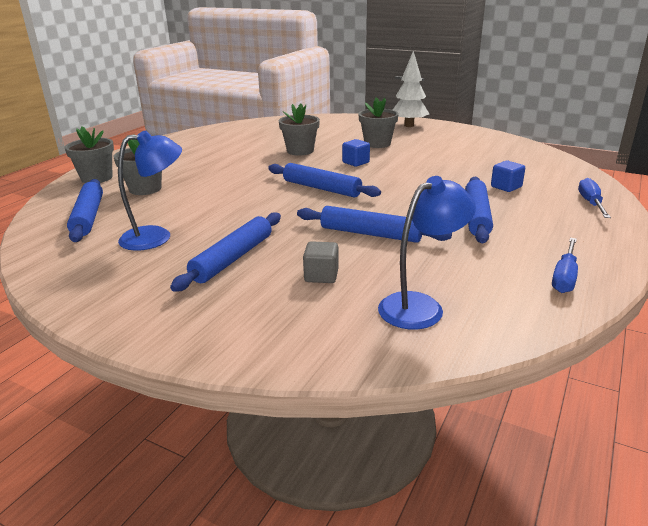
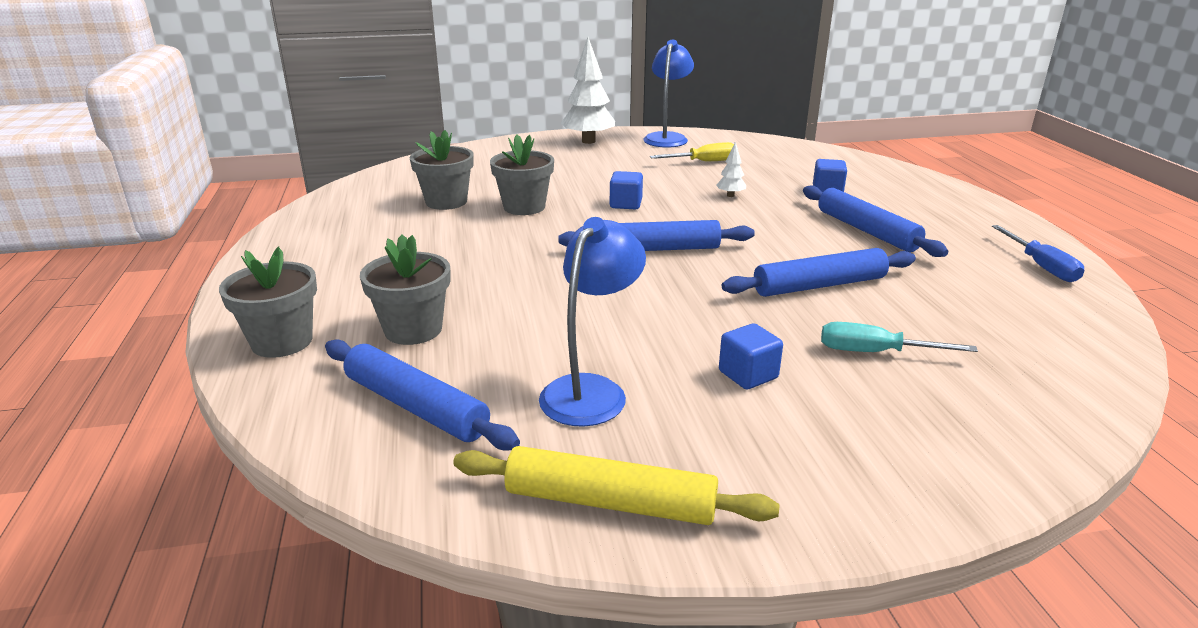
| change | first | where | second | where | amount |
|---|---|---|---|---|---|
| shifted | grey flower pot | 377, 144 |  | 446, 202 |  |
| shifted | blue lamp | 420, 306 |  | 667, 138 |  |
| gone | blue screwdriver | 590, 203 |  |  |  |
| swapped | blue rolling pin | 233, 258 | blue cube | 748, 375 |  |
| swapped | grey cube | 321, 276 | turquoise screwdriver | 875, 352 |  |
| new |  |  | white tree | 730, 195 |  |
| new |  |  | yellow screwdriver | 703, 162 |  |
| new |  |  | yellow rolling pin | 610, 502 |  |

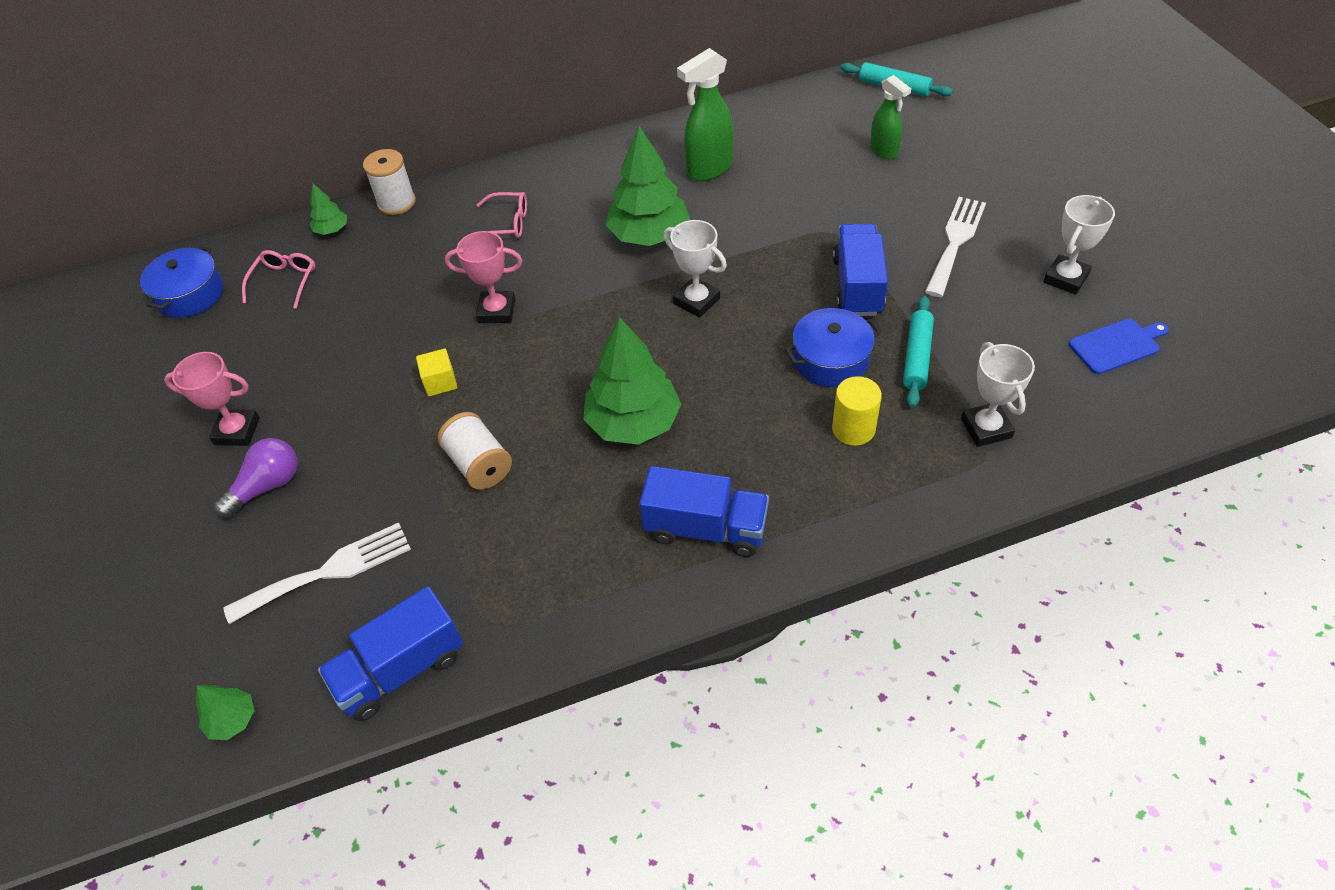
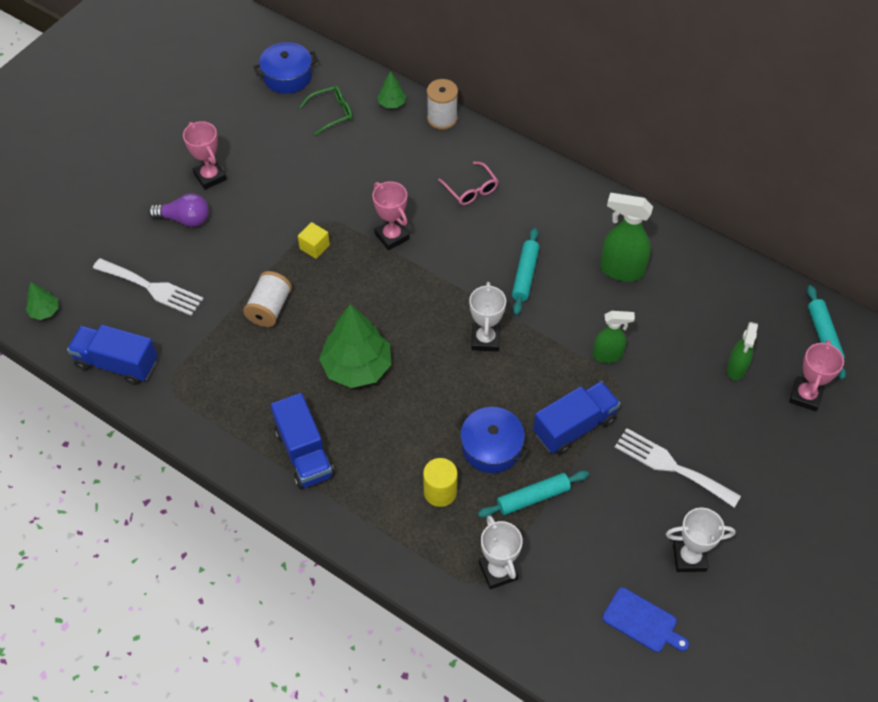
| change | first | where | second | where | amount |
|---|---|---|---|---|---|
| swapped | green tree | 649, 235 | turquoise rolling pin | 525, 275 |  |
| rotated | white fork | 955, 242 |  | 671, 466 | 135 degrees counterclockwise |
| repainted | pink glasses | 285, 281 | green glasses | 332, 113 |  |
| rotated | white trophy | 986, 428 |  | 498, 571 | 60 degrees counterclockwise |
| new |  |  | green spray bottle | 607, 355 |  |
| new |  |  | pink trophy | 805, 396 |  |

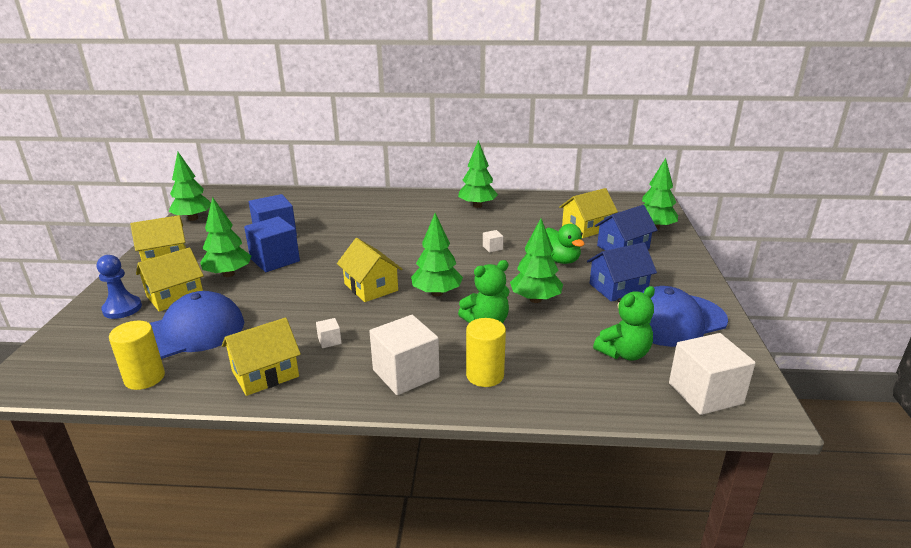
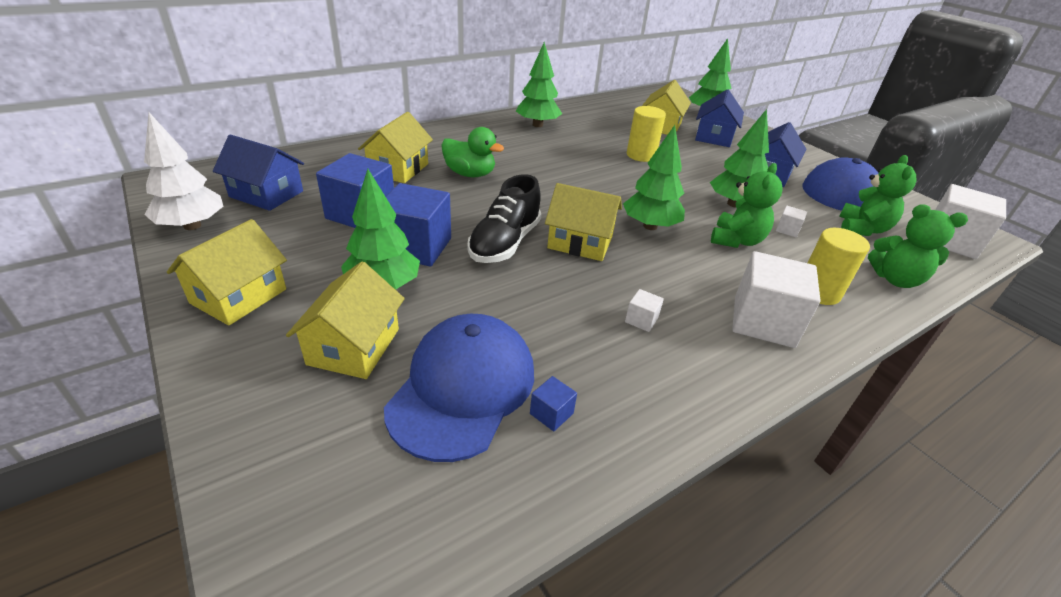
| change | first | where | second | where | amount |
|---|---|---|---|---|---|
| repainted | green tree | 193, 218 | white tree | 192, 226 |  |
| shifted | green duck | 560, 260 |  | 470, 174 |  |
| shifted | white cube | 492, 248 |  | 787, 230 |  |
| gone | blue pawn | 122, 308 |  |  |  |
| shifted | yellow house | 265, 374 |  | 398, 169 |  |
| shifted | yellow cylinder | 144, 378 |  | 641, 155 |  |
| new |  |  | blue house | 266, 194 |  |
| new |  |  | black shoe | 504, 243 |  |
| new |  |  | green teddy bear | 895, 279 |  |
| new |  |  | blue cube | 551, 413 |  |

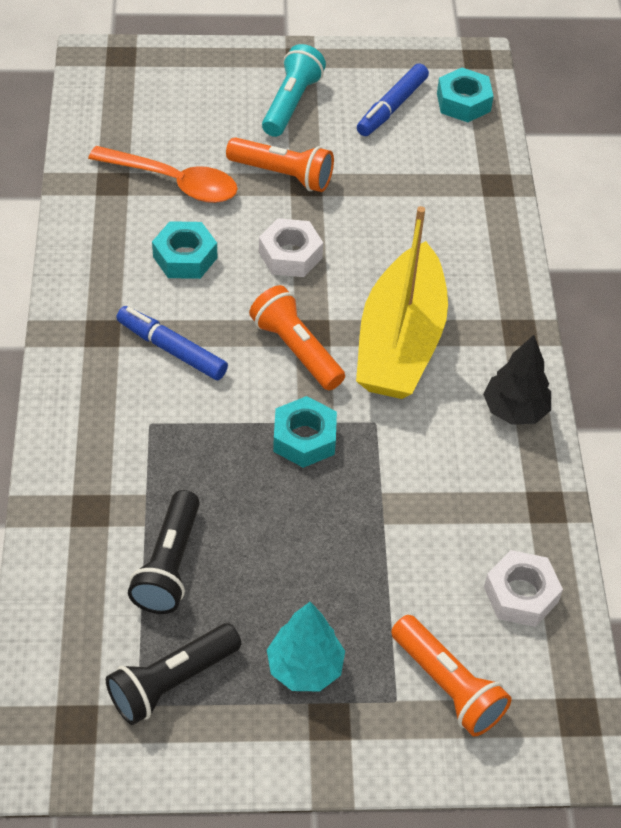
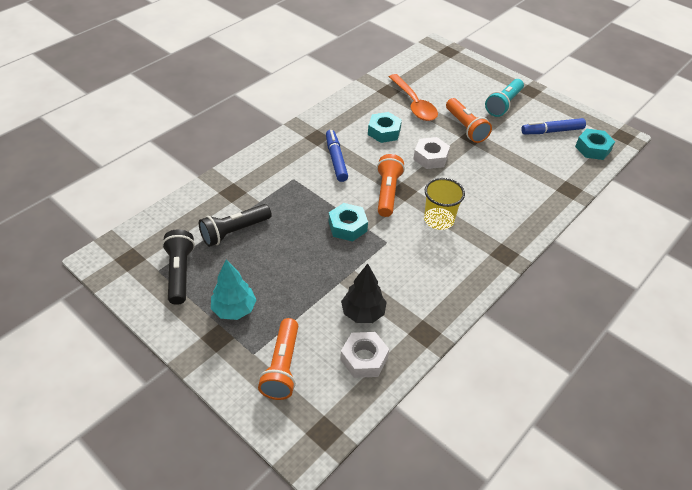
| change | first | where | second | where | amount |
|---|---|---|---|---|---|
| rotated | turquoise flashlight | 291, 103 |  | 503, 104 | 150 degrees clockwise |
| swapped | yellow boat | 400, 342 | yellow cup | 439, 220 |  |
| shifted | black tree | 514, 410 |  | 363, 313 |  |
| rotated | black flashlight | 172, 682 |  | 179, 273 | 75 degrees clockwise |

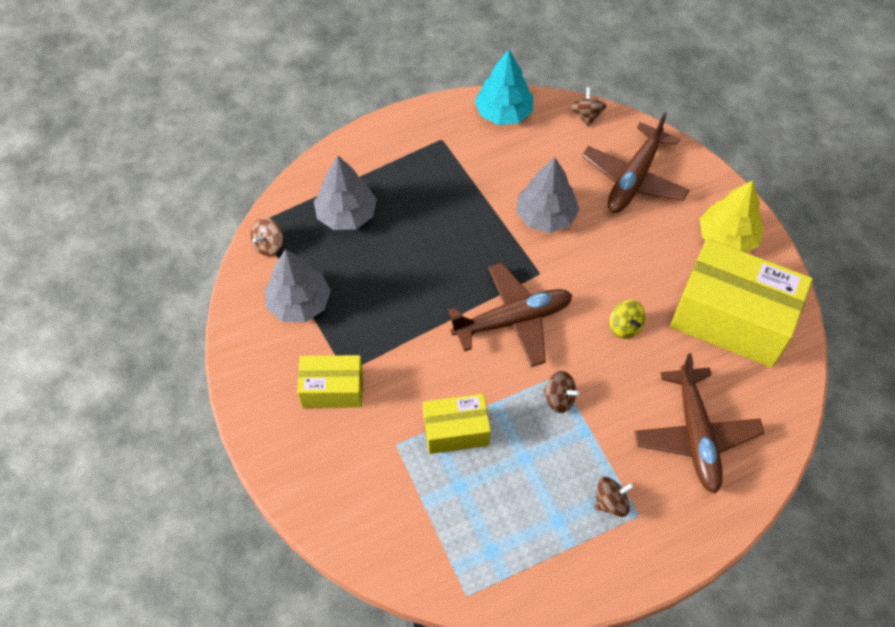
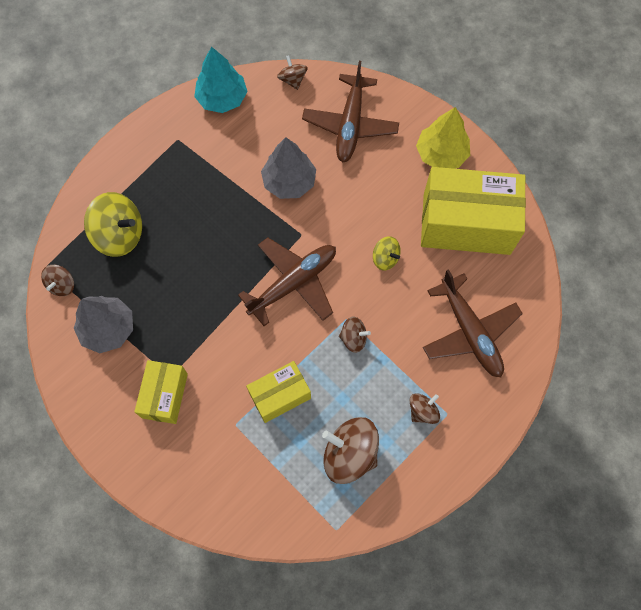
| change | first | where | second | where | amount |
|---|---|---|---|---|---|
| swapped | grey tree | 346, 214 | yellow spinning top | 120, 235 |  |
| rotated | yellow box | 332, 389 |  | 165, 395 | 60 degrees counterclockwise |
| new |  |  | brown spinning top | 349, 454 |  |

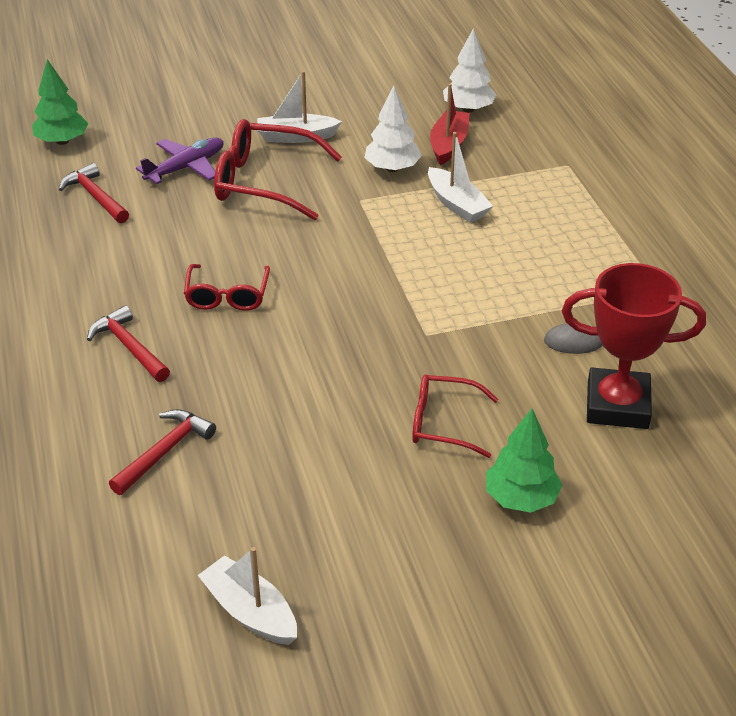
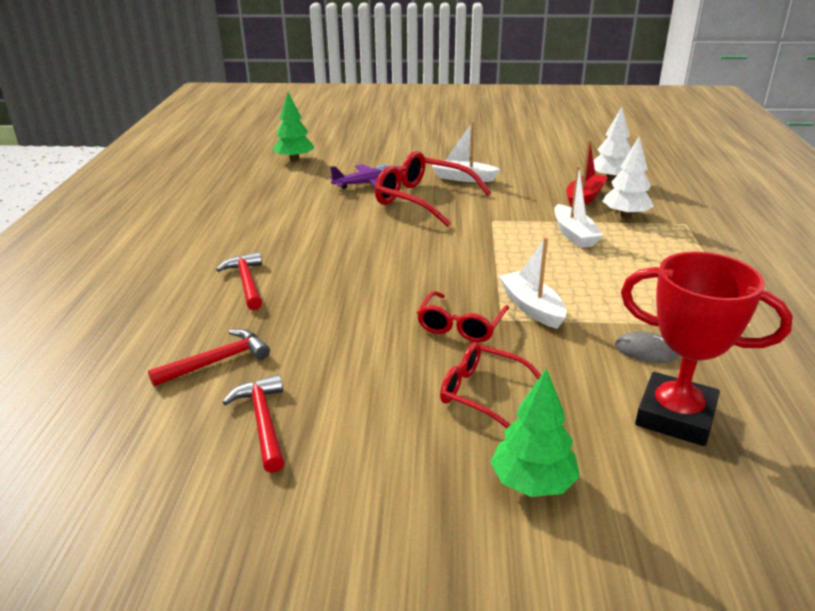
| change | first | where | second | where | amount |
|---|---|---|---|---|---|
| shifted | white tree | 392, 168 |  | 625, 215 |  |
| shifted | red hammer | 95, 197 |  | 263, 422 |  |
| shifted | red glasses | 227, 296 |  | 461, 326 |  |
| shifted | white boat | 250, 612 |  | 532, 307 |  |

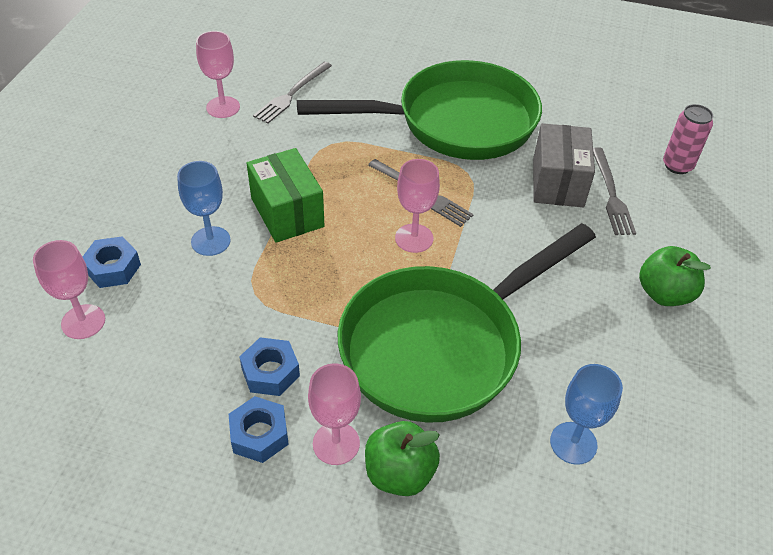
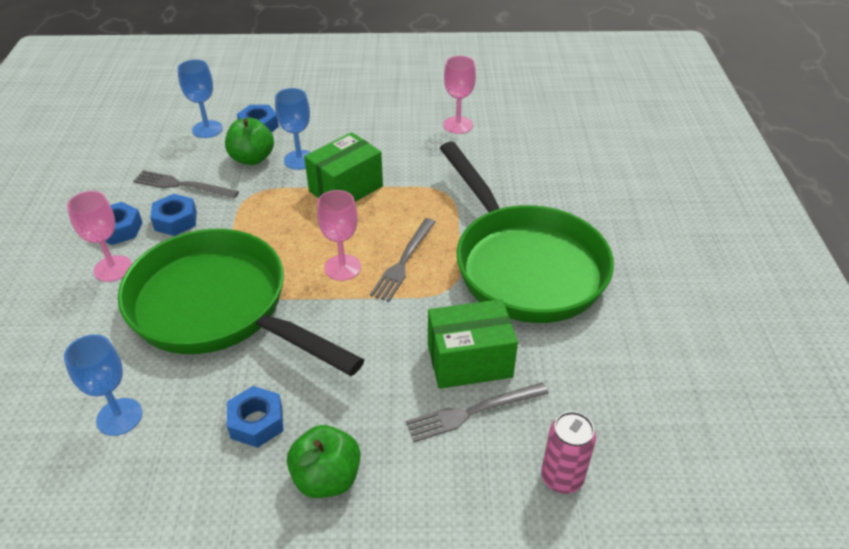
| change | first | where | second | where | amount |
|---|---|---|---|---|---|
| shifted | grey fork | 292, 93 |  | 183, 185 |  |
| repainted | grey box | 558, 182 | green box | 469, 361 |  |
| repainted | pink goblet | 83, 322 | blue goblet | 207, 129 |  |
| shifted | green apple | 399, 473 |  | 252, 158 |  |
| new |  |  | blue nut | 256, 422 |  |

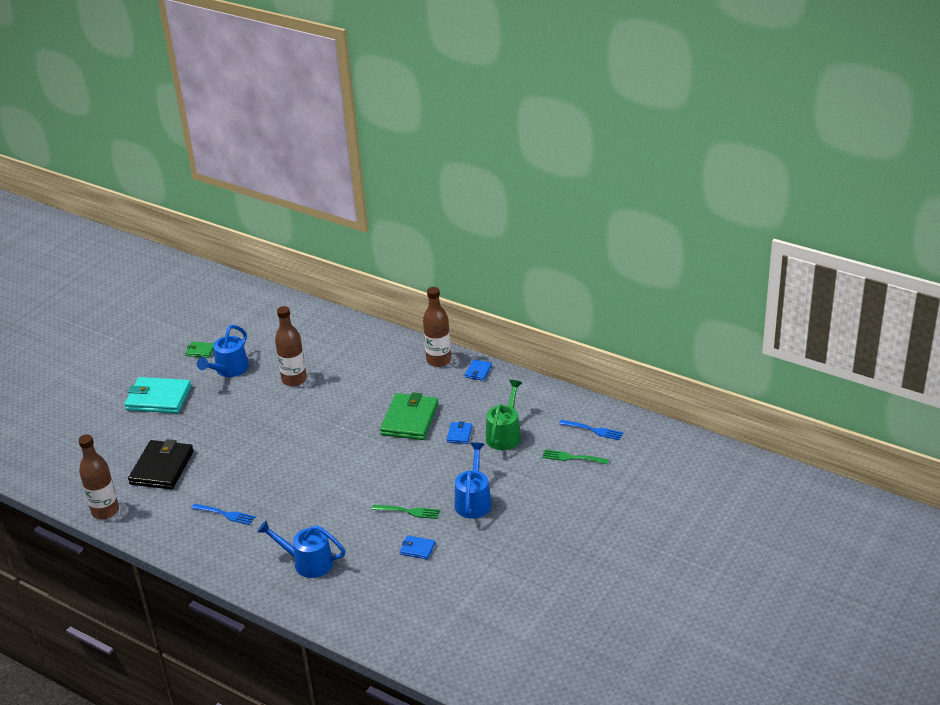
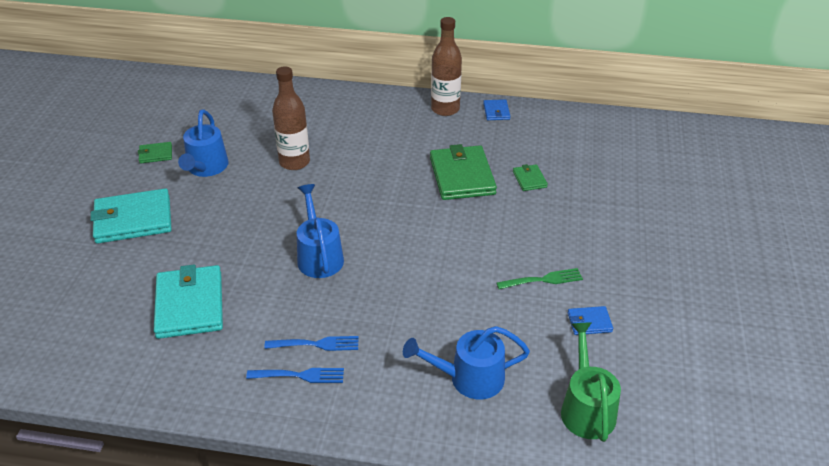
| change | first | where | second | where | amount |
|---|---|---|---|---|---|
| shifted | green watering can | 505, 434 |  | 586, 407 |  |
| shifted | blue fork | 593, 430 |  | 300, 375 |  |
| repainted | blue wallet | 459, 434 | green wallet | 529, 179 |  |
| gone | brown bottle | 105, 511 |  |  |  |
| repainted | black wallet | 162, 467 | turquoise wallet | 190, 305 |  |
| shifted | blue watering can | 474, 500 |  | 319, 256 |  |
| gone | green fork | 572, 457 |  |  |  |

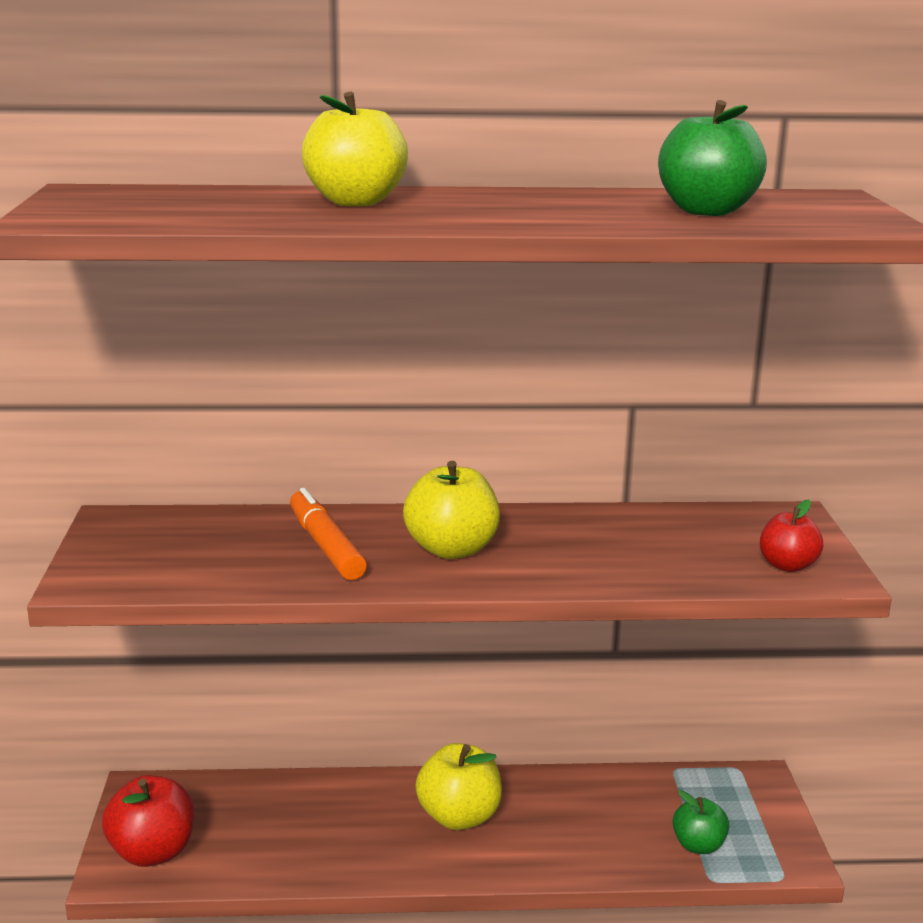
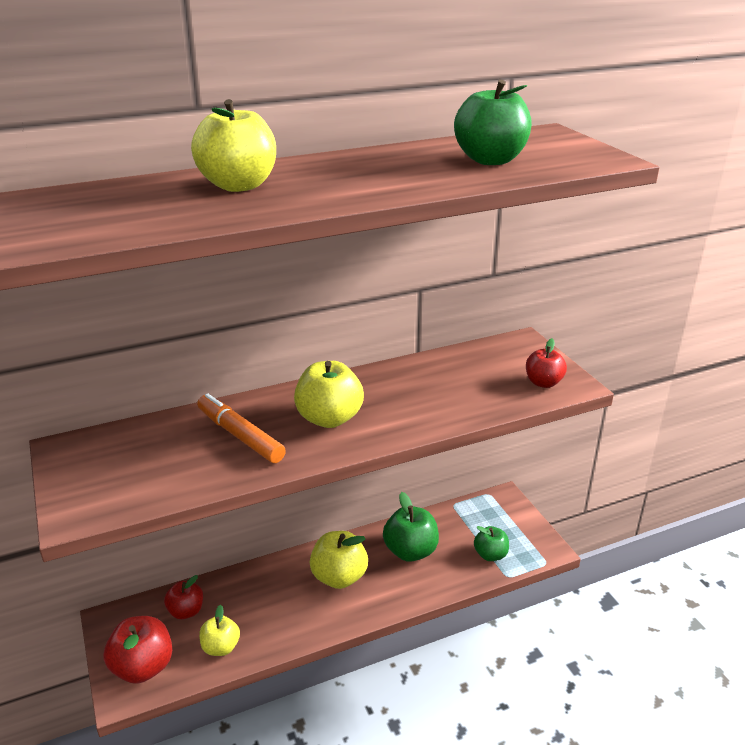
| change | first | where | second | where | amount |
|---|---|---|---|---|---|
| new |  |  | green apple | 410, 551 |  |
| new |  |  | red apple | 186, 611 |  |
| new |  |  | yellow apple | 221, 647 |  |

